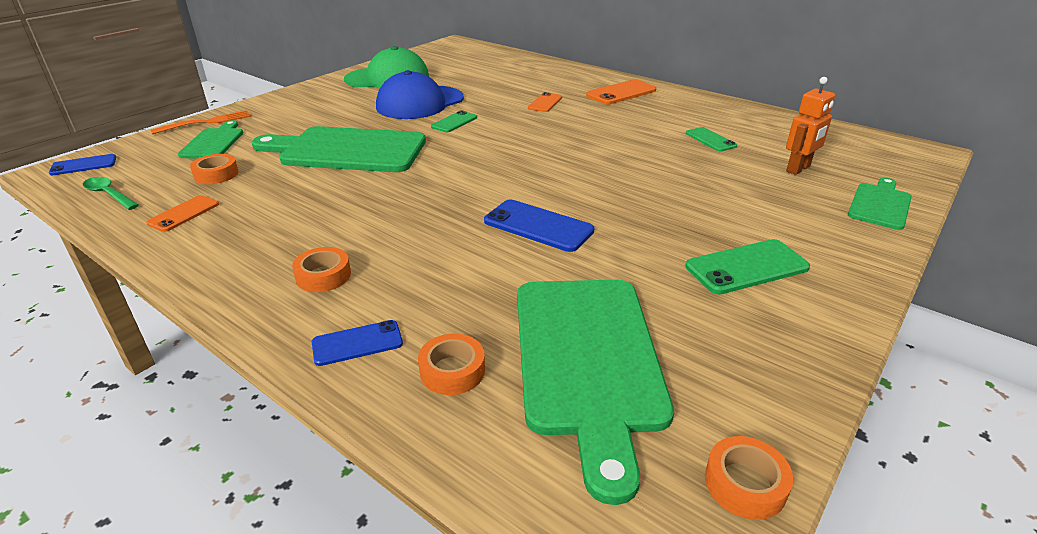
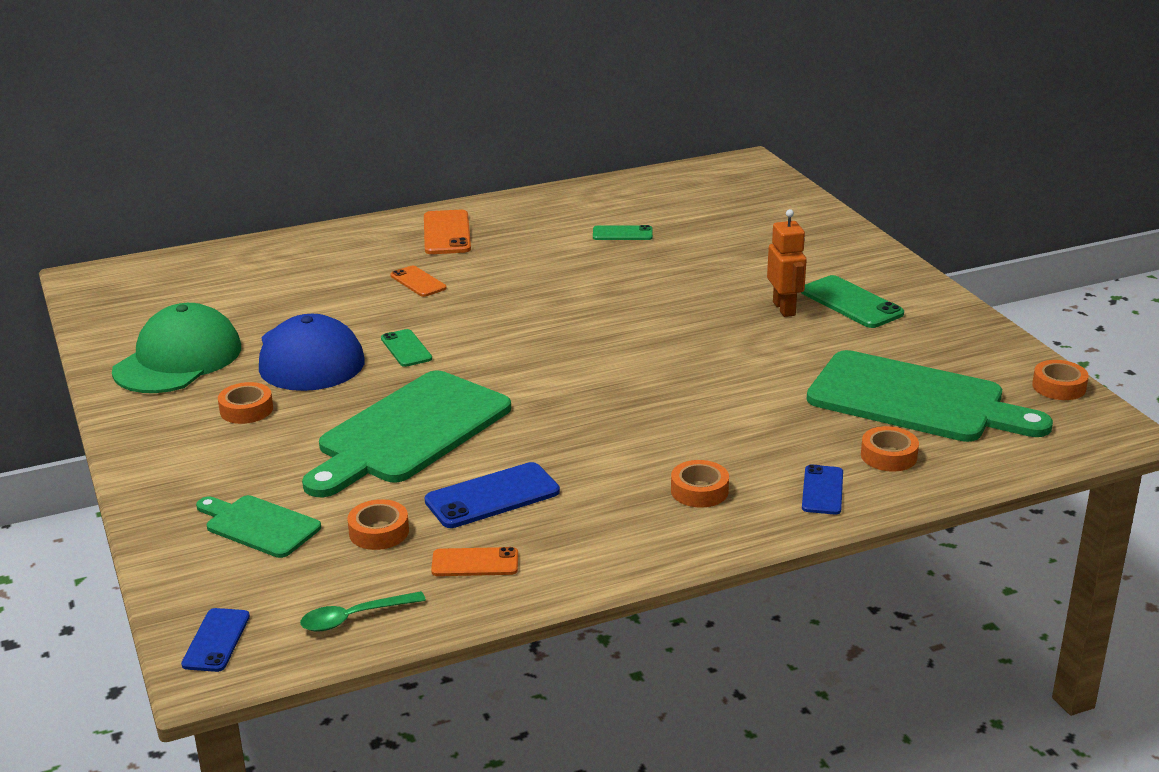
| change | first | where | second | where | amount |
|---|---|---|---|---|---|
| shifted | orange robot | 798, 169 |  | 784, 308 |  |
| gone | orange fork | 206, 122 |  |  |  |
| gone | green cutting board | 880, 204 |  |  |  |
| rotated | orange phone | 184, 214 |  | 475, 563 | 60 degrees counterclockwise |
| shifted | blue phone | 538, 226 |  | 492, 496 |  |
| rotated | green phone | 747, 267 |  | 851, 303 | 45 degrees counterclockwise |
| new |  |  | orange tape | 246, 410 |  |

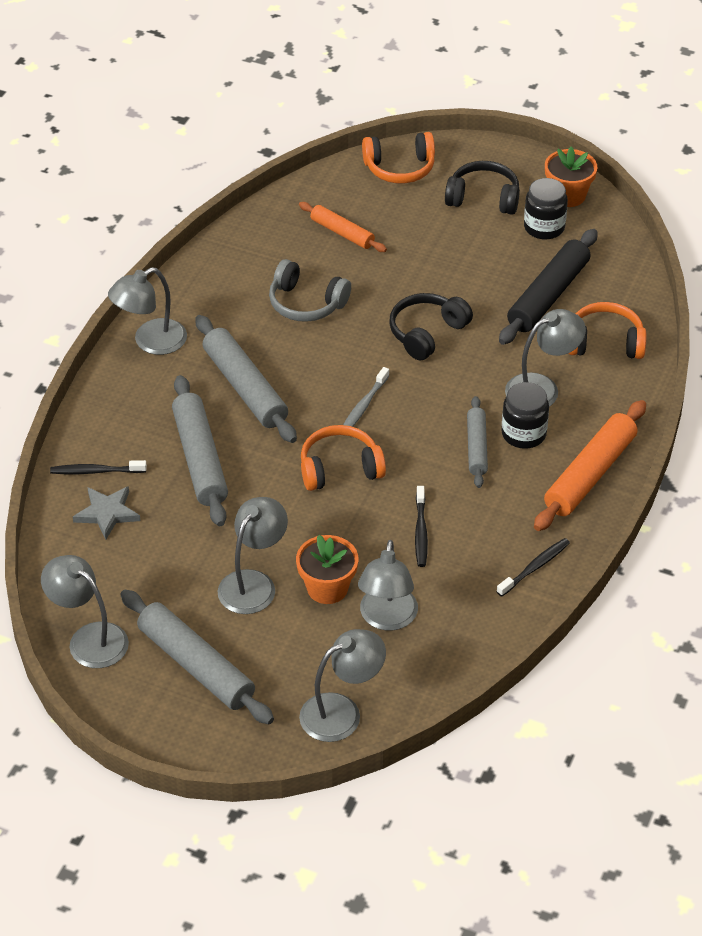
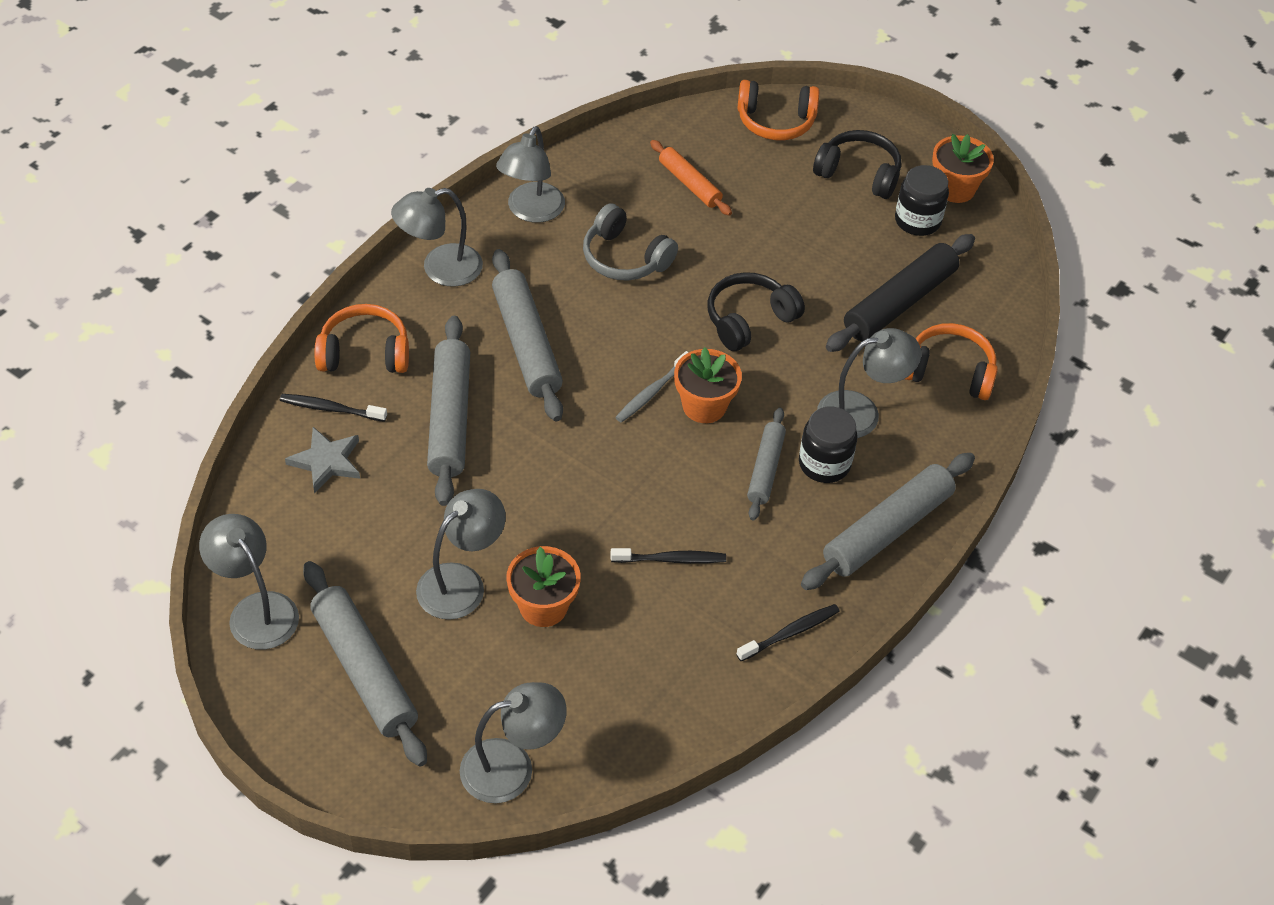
| change | first | where | second | where | amount |
|---|---|---|---|---|---|
| repainted | orange rolling pin | 590, 474 | grey rolling pin | 887, 530 |  |
| shifted | orange headphones | 340, 468 |  | 365, 353 |  |
| rotated | black toothbrush | 420, 532 |  | 671, 559 | 105 degrees counterclockwise |
| shifted | grey lamp | 387, 619 |  | 531, 211 |  |
| new |  |  | orange flower pot | 704, 406 |  |

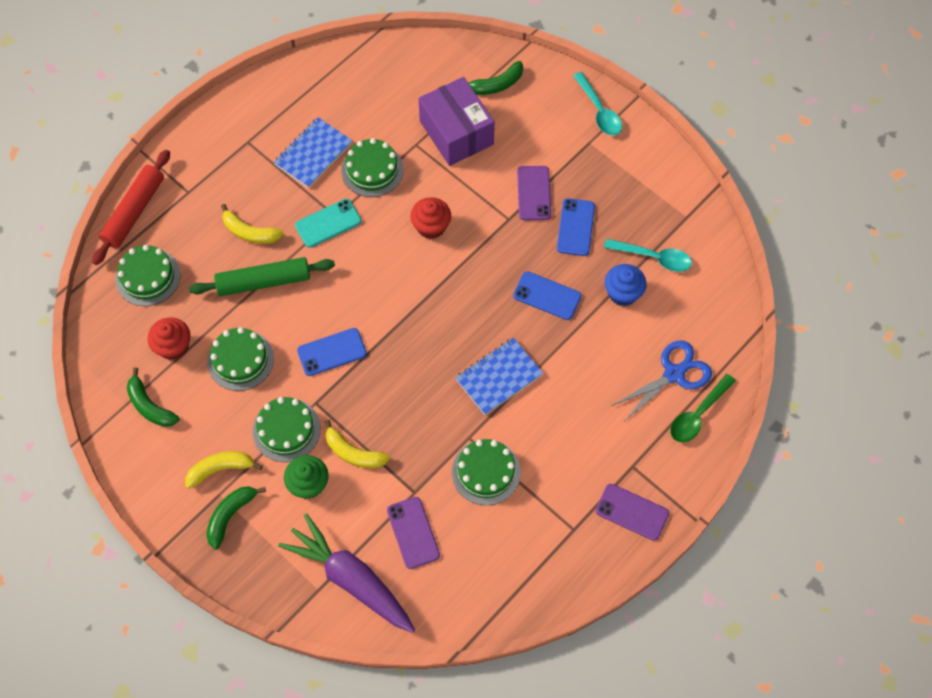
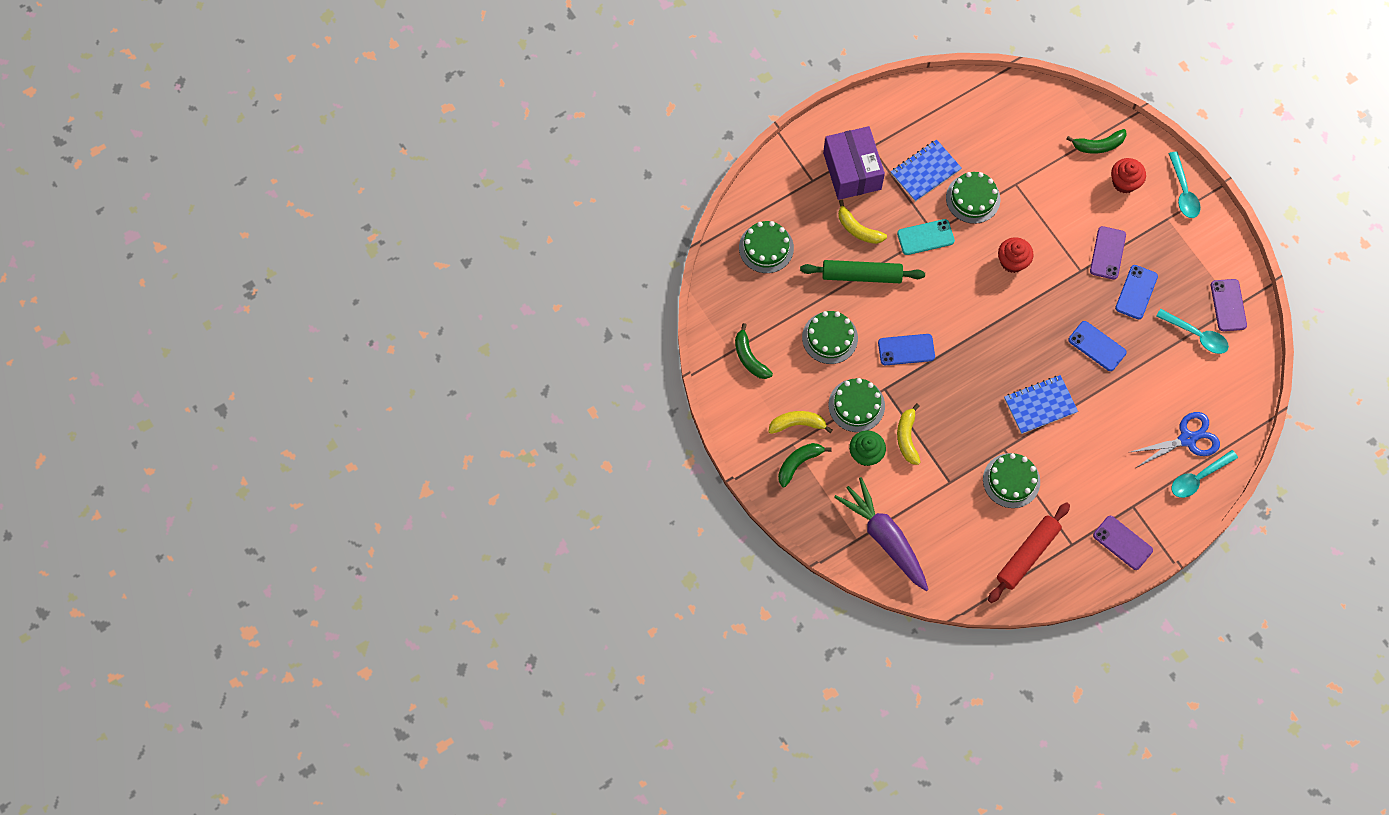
| change | first | where | second | where | amount |
|---|---|---|---|---|---|
| shifted | purple box | 456, 133 |  | 852, 171 |  |
| shifted | red rolling pin | 134, 212 |  | 1027, 555 |  |
| gone | blue cupcake | 623, 293 |  |  |  |
| shifted | red cupcake | 173, 346 |  | 1124, 182 |  |
| repainted | green spoon | 698, 414 | turquoise spoon | 1198, 477 |  |
| rotated | yellow banana | 353, 453 |  | 907, 437 | 45 degrees clockwise |
| shifted | purple phone | 413, 532 |  | 1228, 305 |  |

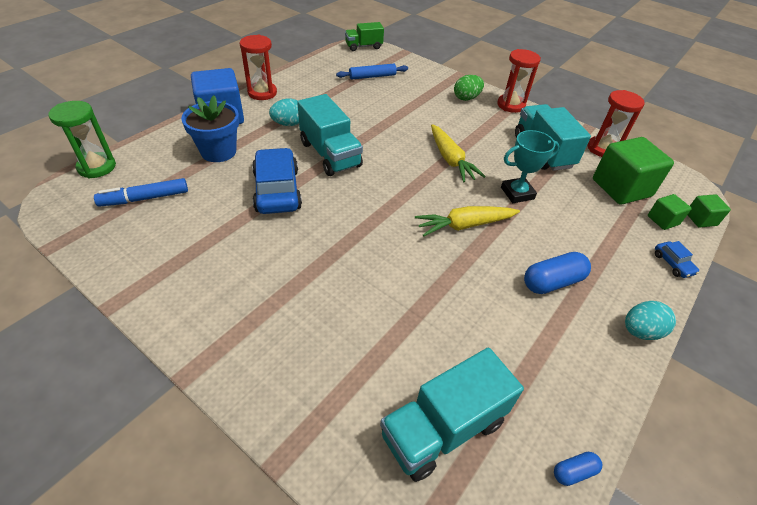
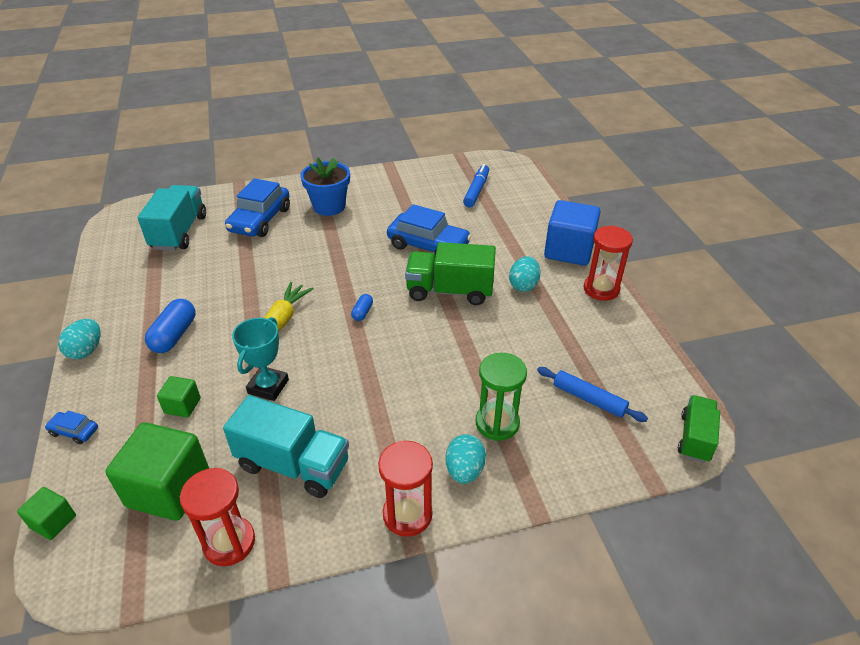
| change | first | where | second | where | amount |
|---|---|---|---|---|---|
| rotated | blue rolling pin | 372, 76 |  | 589, 399 | 75 degrees counterclockwise |
| repainted | green egg | 466, 98 | turquoise egg | 464, 470 |  |
| repainted | turquoise truck | 330, 154 | green truck | 449, 291 |  |
| shifted | blue flower pot | 218, 151 |  | 329, 207 |  |
| shifted | green hourglass | 97, 167 |  | 497, 423 |  |
| gone | yellow carrot | 450, 159 |  |  |  |
| shifted | green cube | 663, 220 |  | 182, 406 |  |
| shifted | blue capsule | 574, 472 |  | 362, 312 |  |
| new |  |  | blue car | 260, 220 |  |

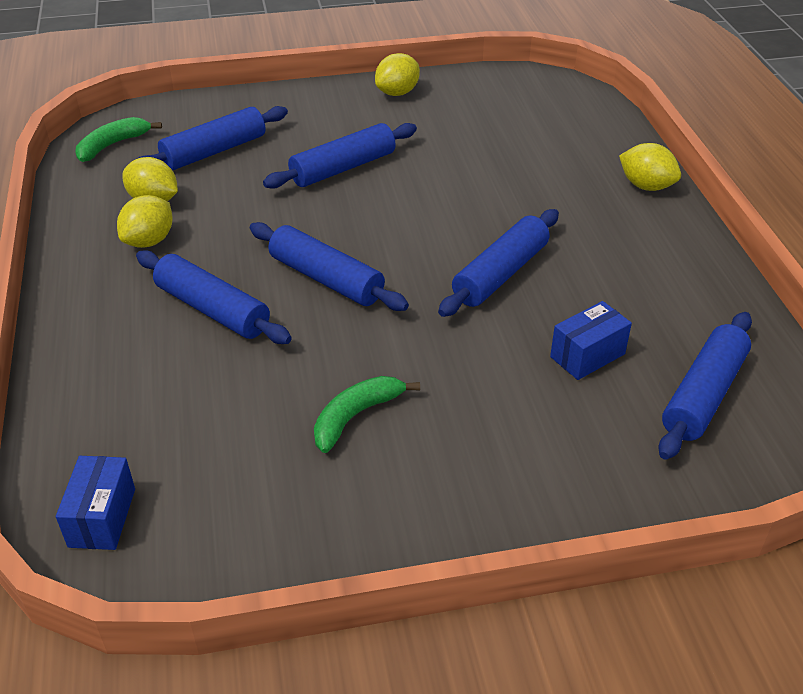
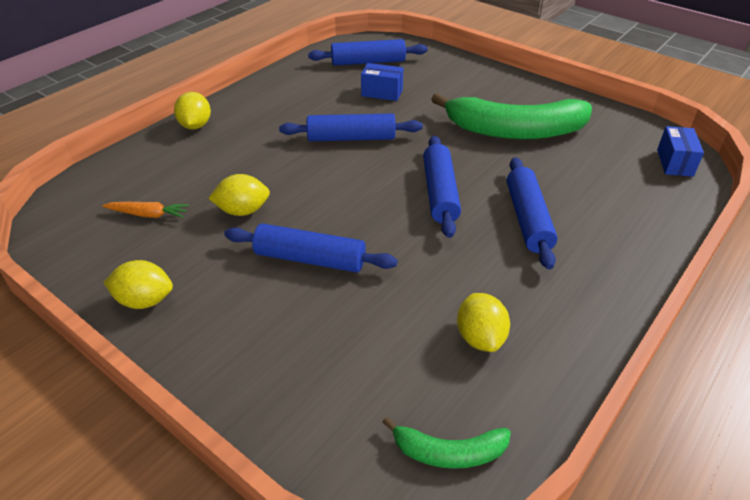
| change | first | where | second | where | amount |
|---|---|---|---|---|---|
| gone | blue rolling pin | 214, 151 |  |  |  |
| shifted | yellow lemon | 149, 241 |  | 243, 211 |  |
| scaled | green banana | 356, 416 |  | 514, 131 | x2.09 |
| rotated | blue box | 102, 517 |  | 674, 163 | 45 degrees counterclockwise |
| new |  |  | orange carrot | 148, 214 |  |

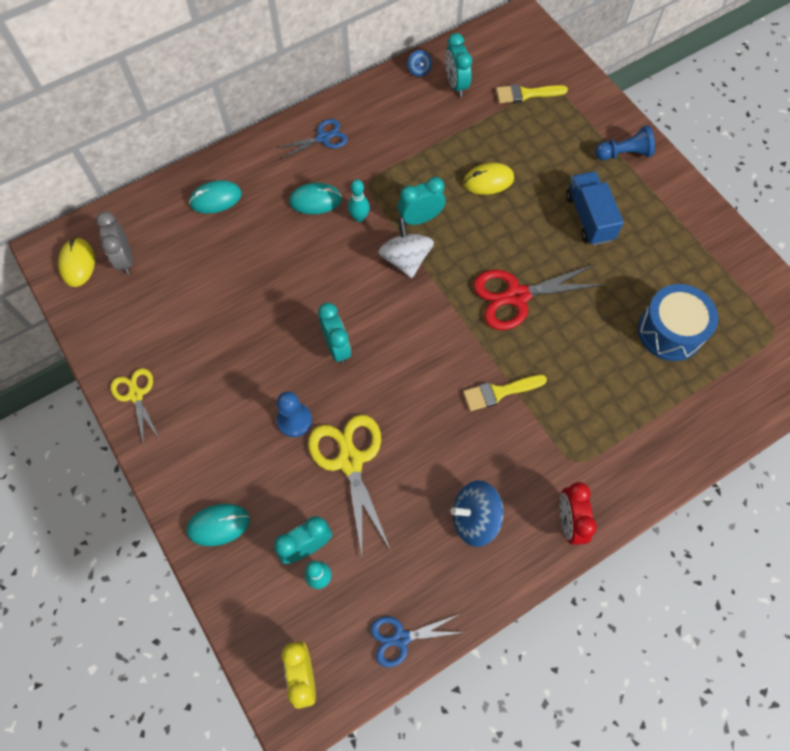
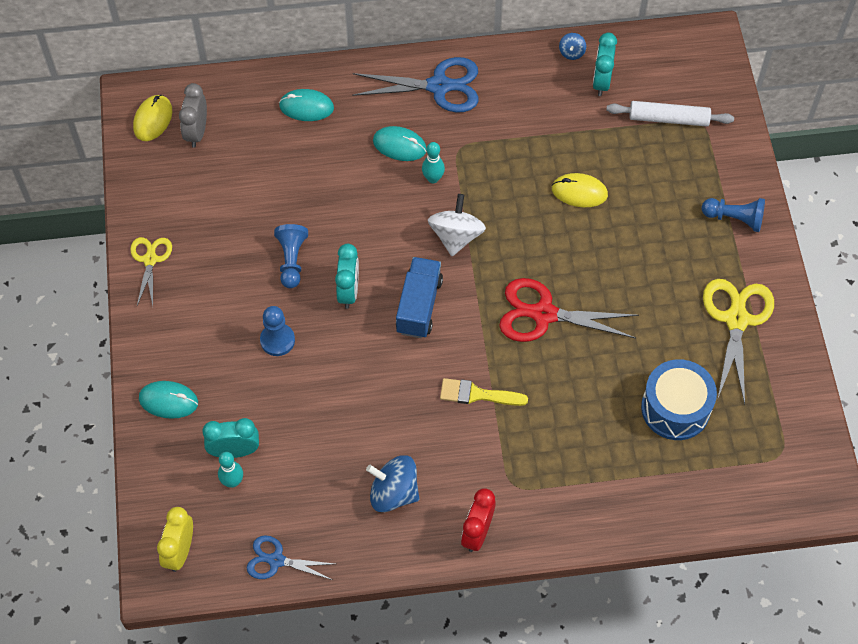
| change | first | where | second | where | amount |
|---|---|---|---|---|---|
| swapped | yellow brush | 526, 94 | white rolling pin | 668, 119 |  |
| scaled | blue scissors | 323, 138 |  | 439, 86 | x1.68 |
| shifted | blue truck | 589, 217 |  | 419, 306 |  |
| gone | turquoise clock | 420, 219 |  |  |  |
| shifted | yellow scissors | 350, 461 |  | 736, 320 |  |
| new |  |  | blue pawn | 291, 260 |  |

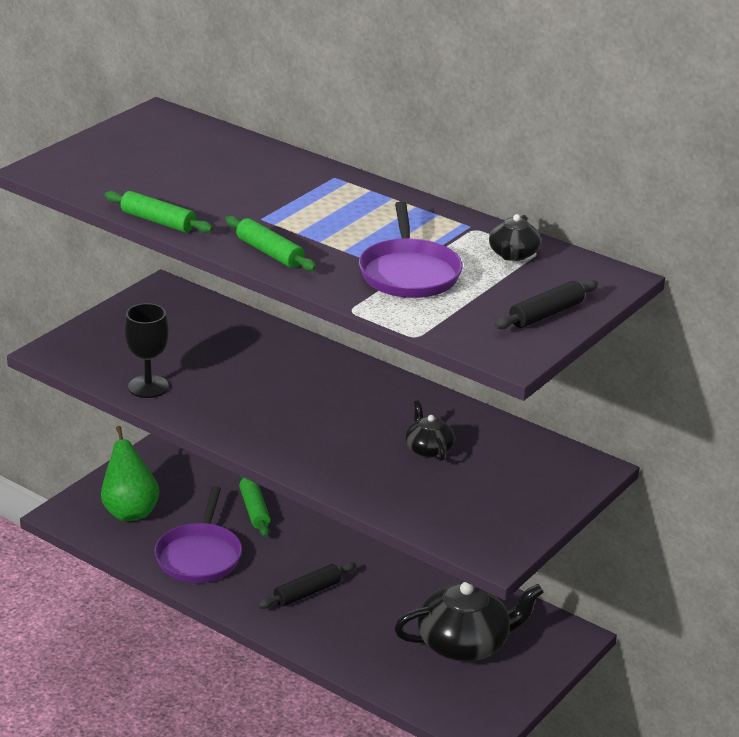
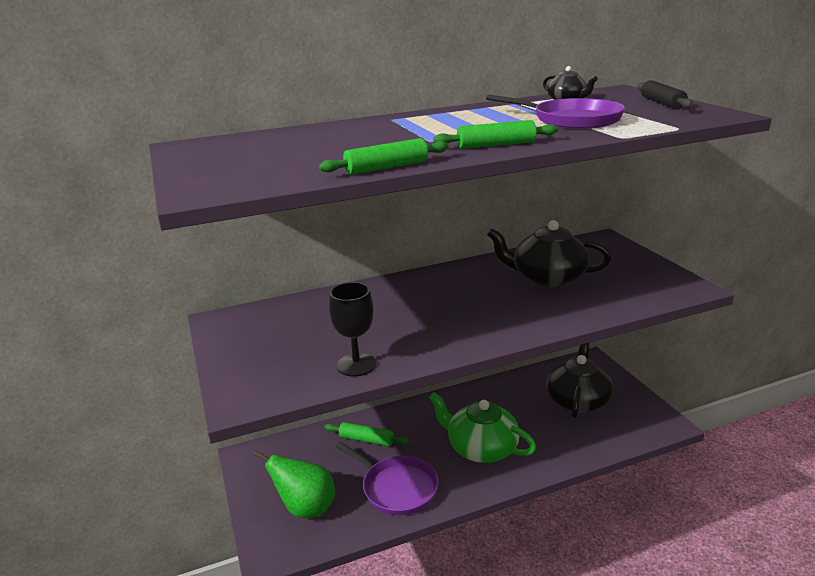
| change | first | where | second | where | amount |
|---|---|---|---|---|---|
| scaled | black teapot | 428, 449 |  | 547, 278 | x1.95 |
| swapped | black rolling pin | 307, 592 | green teapot | 481, 448 |  |

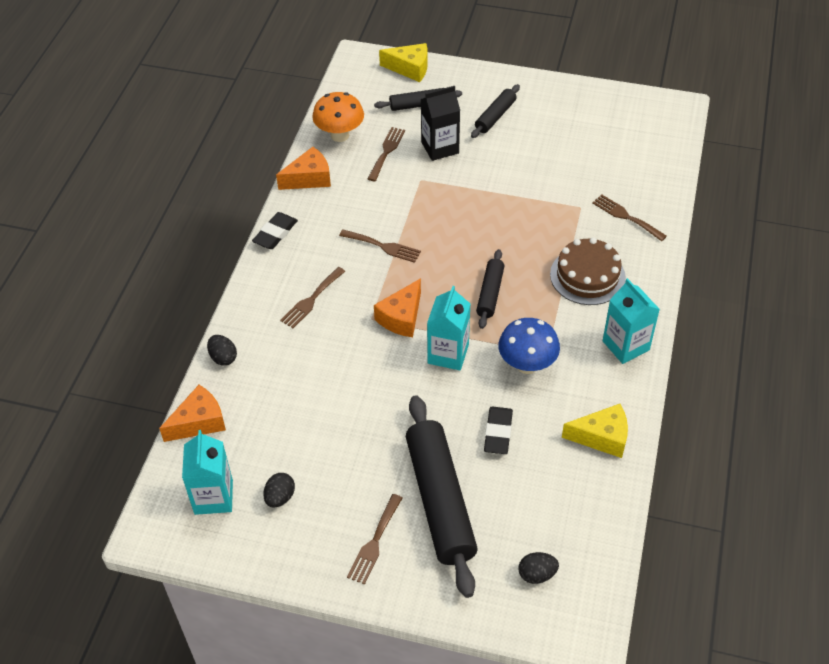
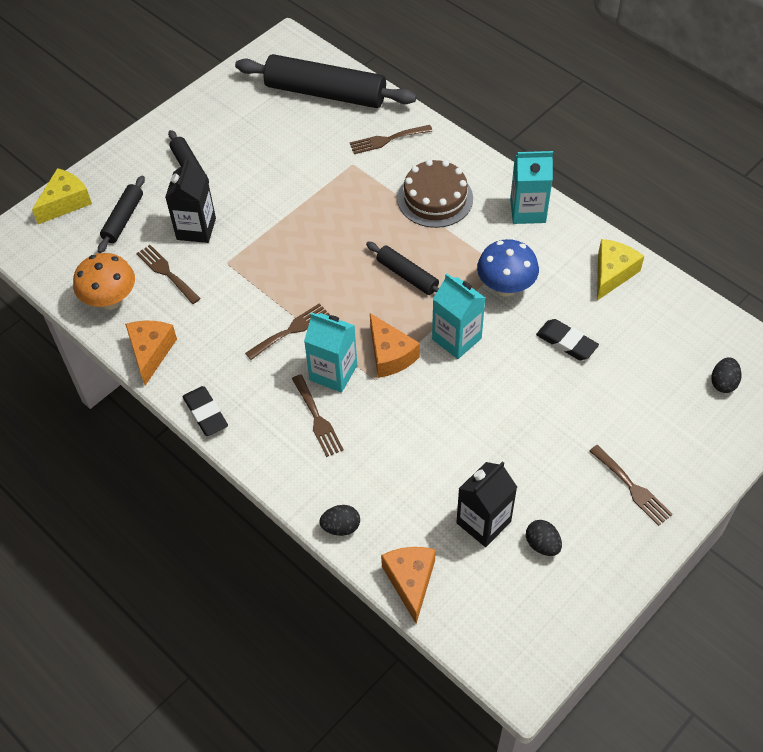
| change | first | where | second | where | amount |
|---|---|---|---|---|---|
| shifted | black rolling pin | 440, 500 |  | 325, 93 |  |
| shifted | turquoise carton | 213, 497 |  | 333, 373 |  |
| new |  |  | black carton | 483, 522 |  |

